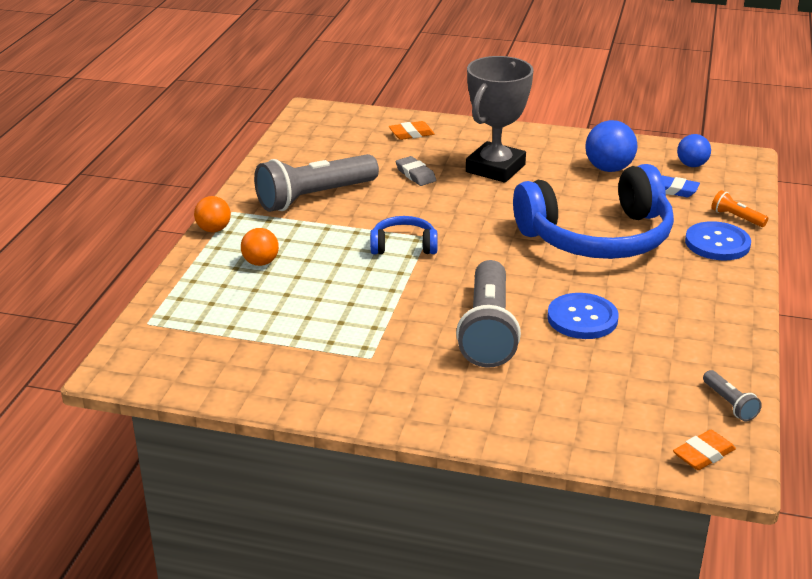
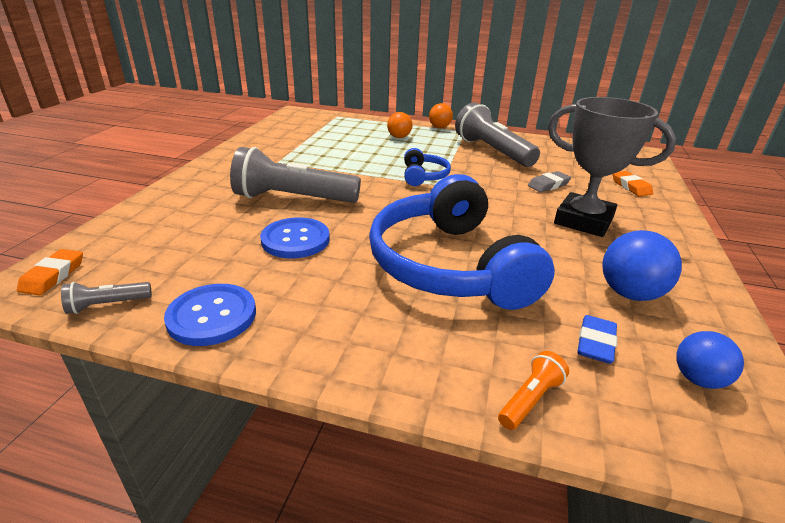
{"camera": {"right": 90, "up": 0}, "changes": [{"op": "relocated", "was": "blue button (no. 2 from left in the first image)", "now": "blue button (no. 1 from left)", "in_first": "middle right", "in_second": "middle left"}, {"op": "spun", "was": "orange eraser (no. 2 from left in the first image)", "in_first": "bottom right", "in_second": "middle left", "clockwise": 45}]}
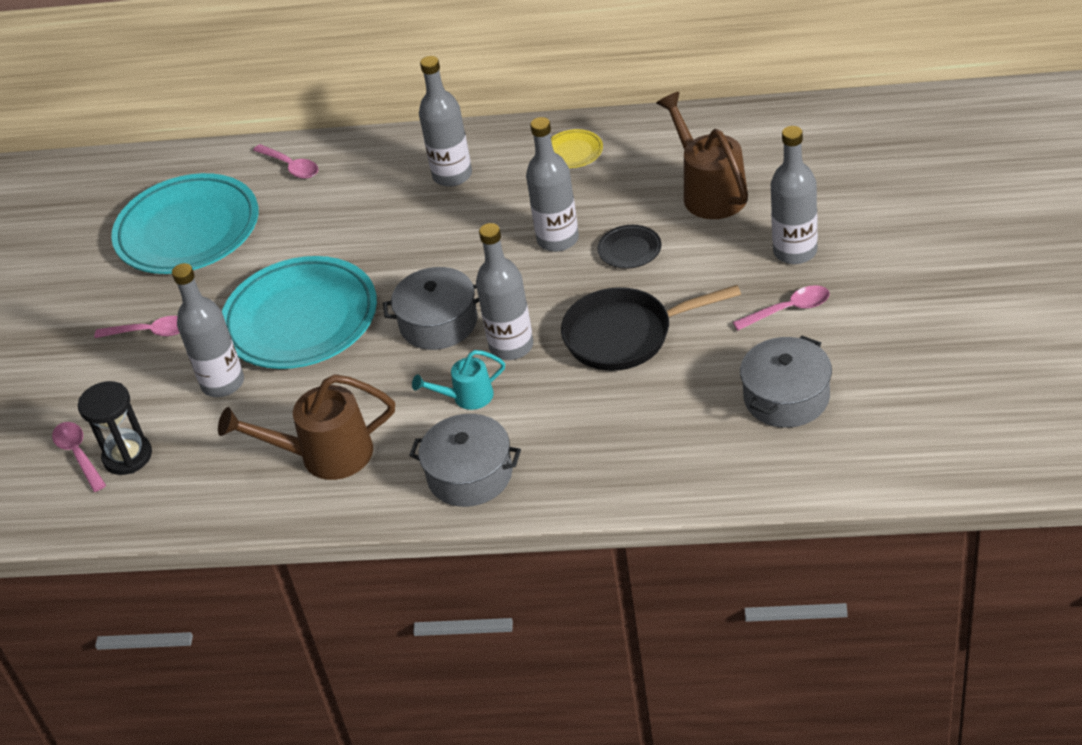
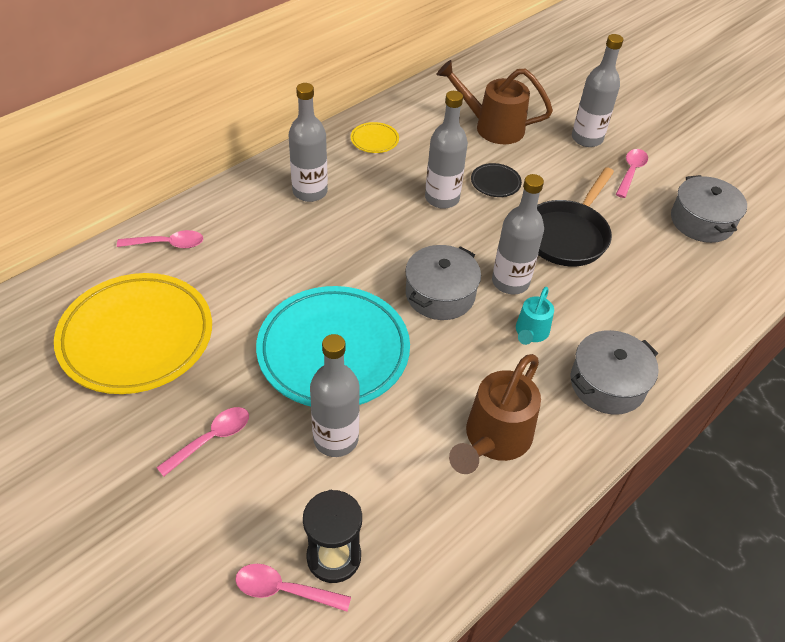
{"camera": {"right": -55, "up": 5}, "changes": [{"op": "colour", "was": "turquoise plate (no. 1 from left)", "now": "yellow plate (no. 1 from left)", "in_first": "top left", "in_second": "middle left"}]}
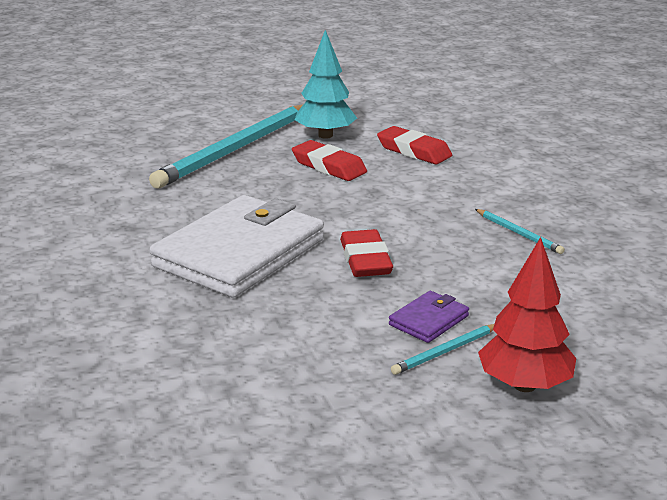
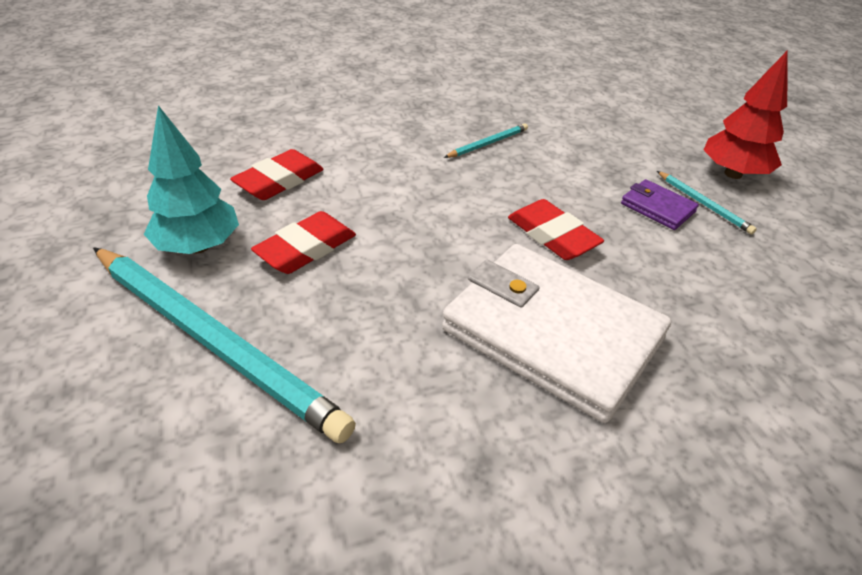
{"camera": {"right": -90, "up": 15}, "changes": [{"op": "spun", "was": "red eraser (no. 2 from left in the first image)", "in_first": "centre", "in_second": "centre", "clockwise": 60}]}
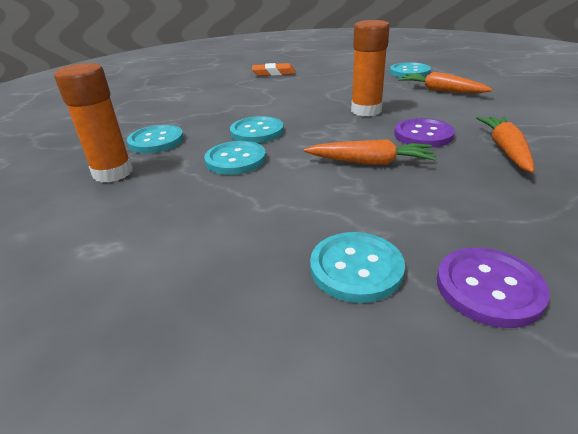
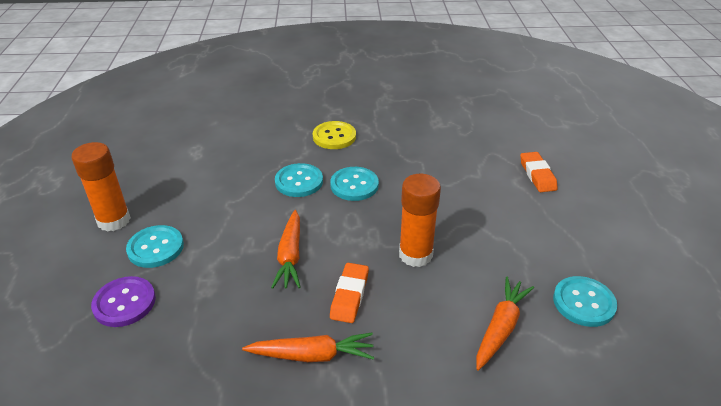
{"camera": {"right": 80, "up": 5}, "changes": [{"op": "relocated", "was": "orange glue stick (no. 1 from left)", "in_first": "top left", "in_second": "middle left"}, {"op": "exchanged", "was": "purple button (no. 1 from left)", "now": "orange eraser (no. 1 from left)", "in_first": "top right", "in_second": "bottom centre"}, {"op": "colour", "was": "turquoise button (no. 1 from left)", "now": "yellow button", "in_first": "top left", "in_second": "top centre"}]}
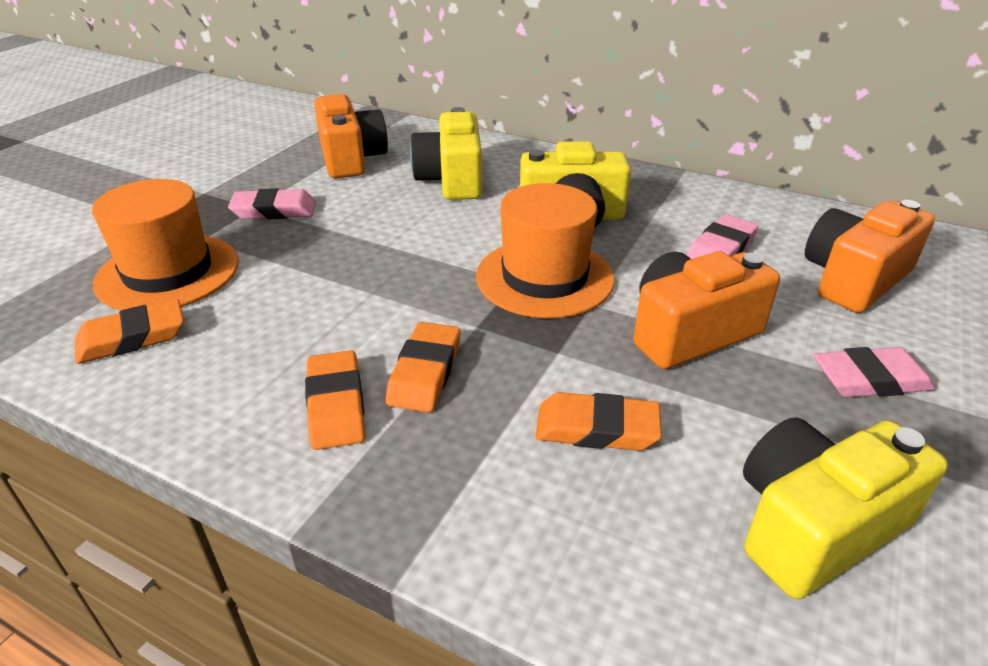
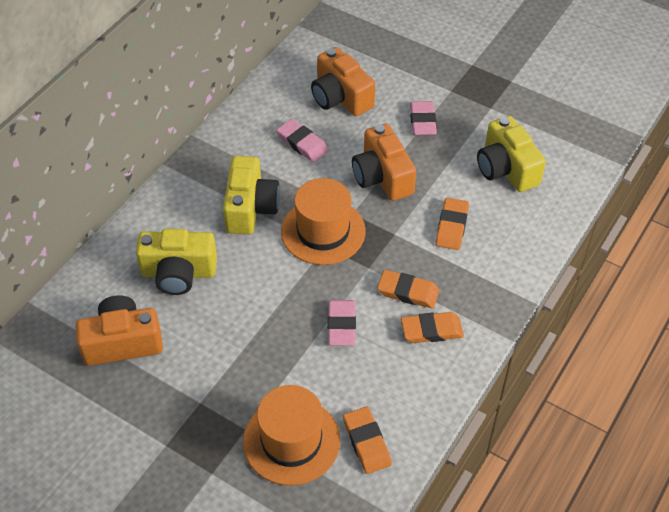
{"camera": {"right": -85, "up": 15}, "changes": [{"op": "relocated", "was": "pink eraser (no. 1 from left in the first image)", "now": "pink eraser (no. 2 from left)", "in_first": "top left", "in_second": "centre"}]}
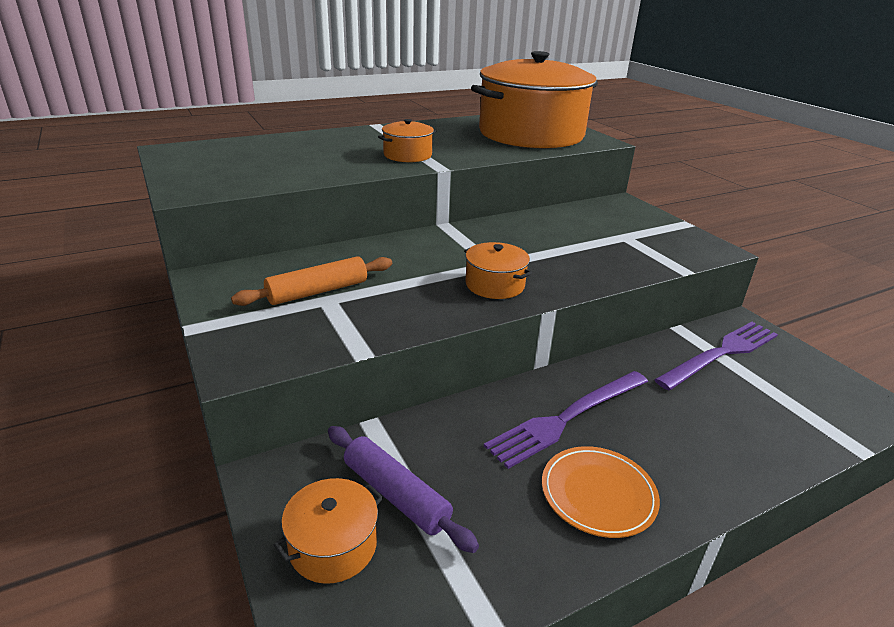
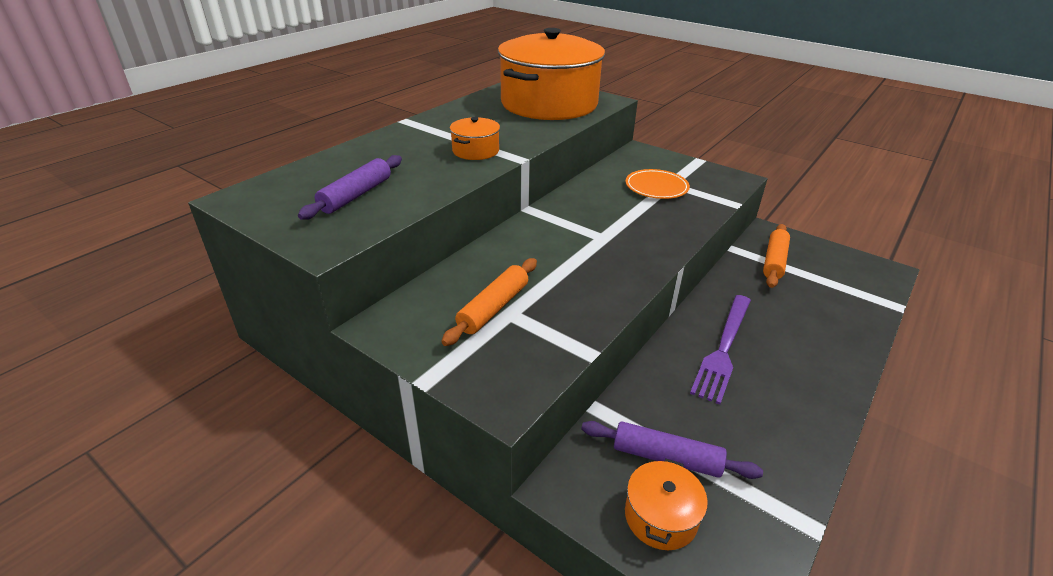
{"camera": {"right": -25, "up": 5}, "changes": [{"op": "missing", "was": "orange pot (no. 3 from left)", "in_first": "centre"}, {"op": "appeared", "now": "purple rolling pin (no. 1 from left)", "in_second": "top left"}, {"op": "relocated", "was": "orange plate", "in_first": "bottom right", "in_second": "top centre"}, {"op": "exchanged", "was": "purple fork (no. 2 from left)", "now": "orange rolling pin (no. 2 from left)", "in_first": "middle right", "in_second": "middle right"}]}
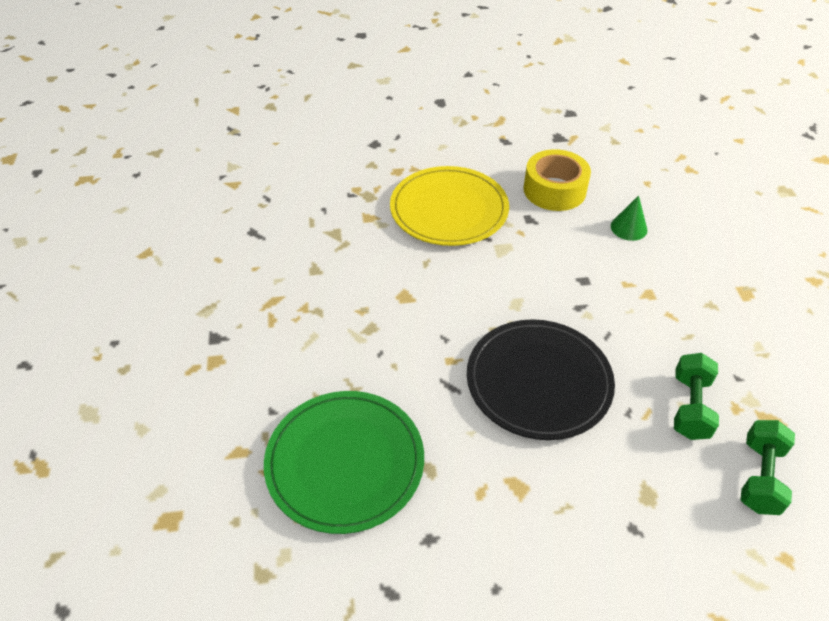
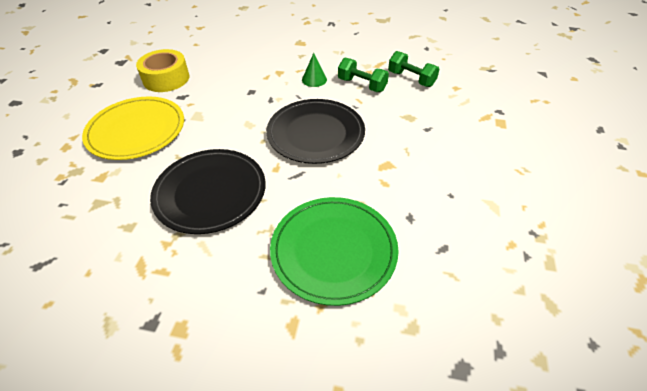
{"camera": {"right": -70, "up": 0}, "changes": [{"op": "appeared", "now": "black plate (no. 1 from left)", "in_second": "middle left"}, {"op": "relocated", "was": "green cone", "in_first": "middle right", "in_second": "top centre"}]}
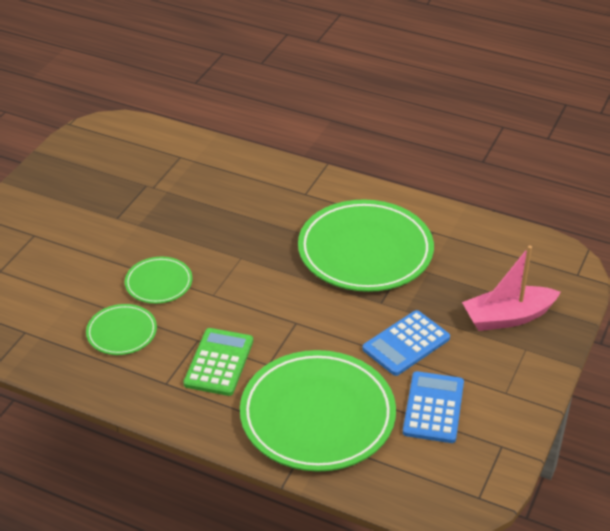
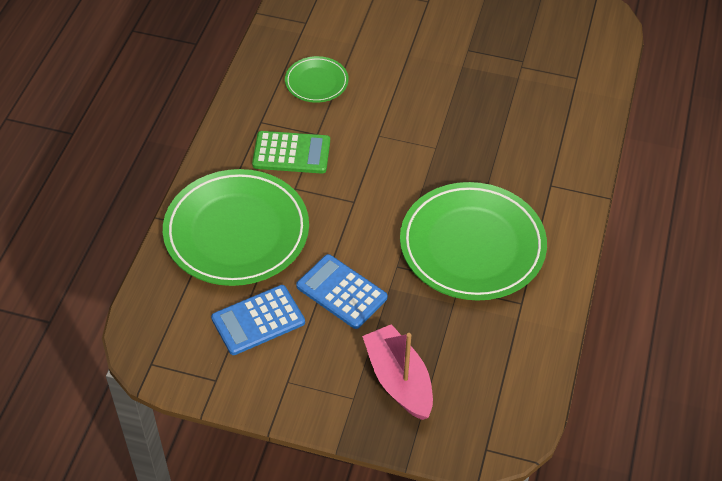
{"camera": {"right": 80, "up": 10}, "changes": [{"op": "missing", "was": "green plate (no. 2 from left)", "in_first": "middle left"}, {"op": "spun", "was": "blue calculator (no. 2 from left in the first image)", "in_first": "bottom right", "in_second": "centre", "clockwise": 150}]}
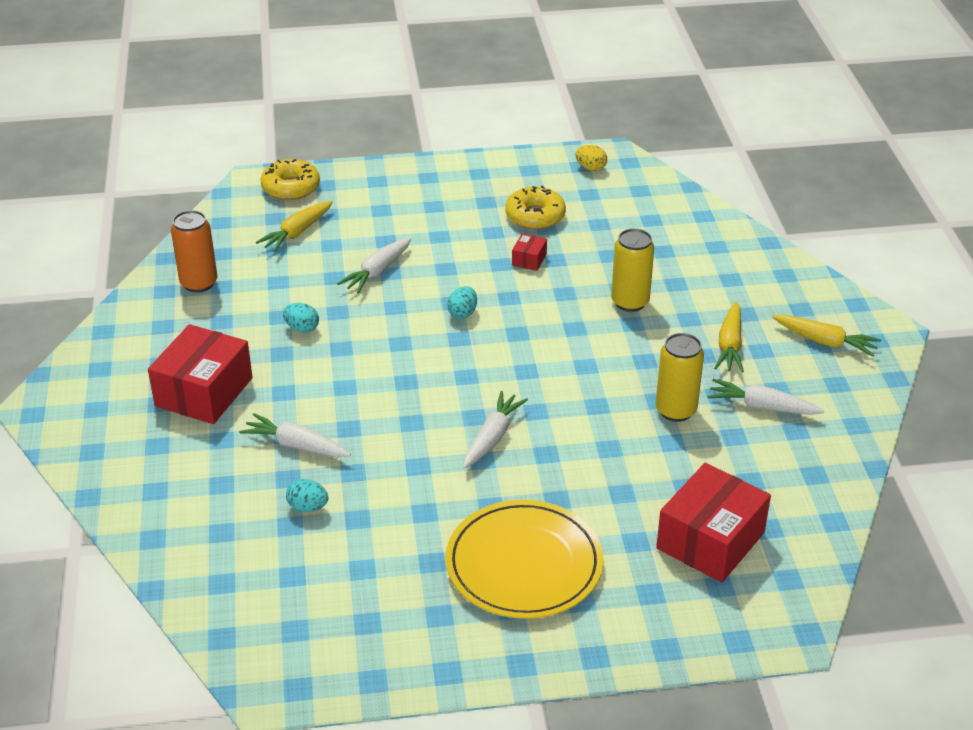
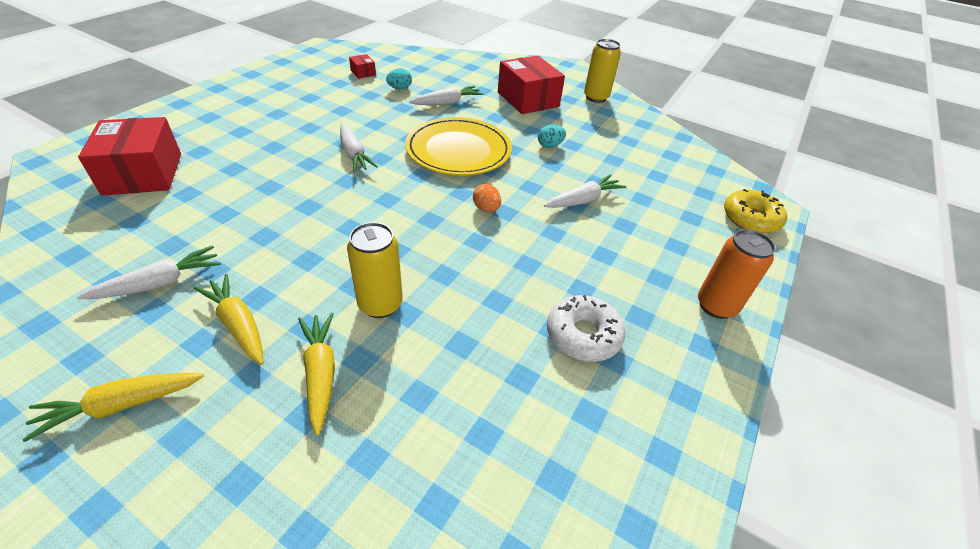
{"camera": {"right": 125, "up": 5}, "changes": [{"op": "missing", "was": "yellow egg", "in_first": "top centre"}, {"op": "relocated", "was": "orange can", "in_first": "middle left", "in_second": "middle right"}, {"op": "relocated", "was": "yellow carrot (no. 1 from left in the first image)", "now": "yellow carrot (no. 3 from left)", "in_first": "top left", "in_second": "bottom left"}, {"op": "relocated", "was": "yellow plate", "in_first": "bottom centre", "in_second": "top centre"}, {"op": "relocated", "was": "red box (no. 2 from left)", "in_first": "centre", "in_second": "top centre"}, {"op": "relocated", "was": "yellow can (no. 2 from left)", "in_first": "middle right", "in_second": "top centre"}, {"op": "colour", "was": "turquoise egg (no. 3 from left)", "now": "orange egg", "in_first": "centre", "in_second": "centre"}, {"op": "colour", "was": "yellow donut (no. 2 from left)", "now": "white donut", "in_first": "top centre", "in_second": "centre"}, {"op": "spun", "was": "white carrot (no. 2 from left in the first image)", "in_first": "centre", "in_second": "centre", "clockwise": 75}]}
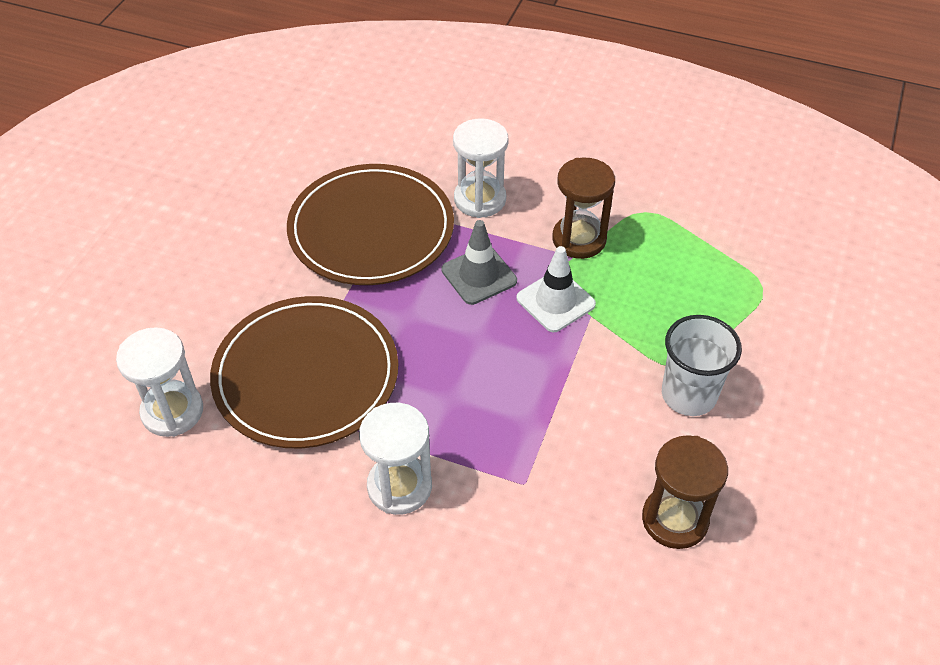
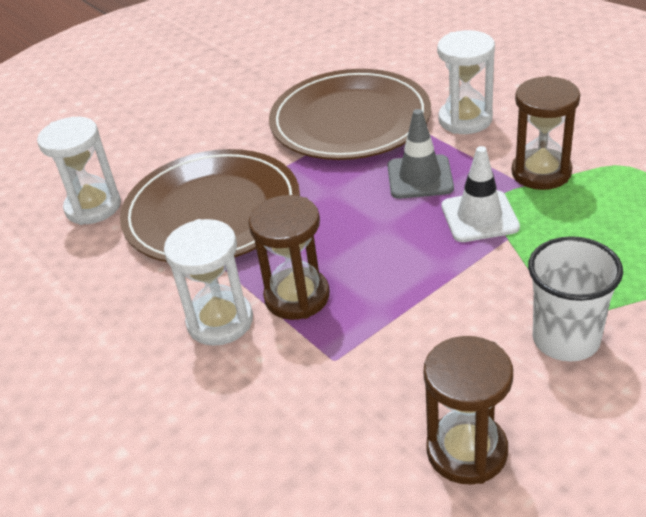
{"camera": {"right": 35, "up": -10}, "changes": [{"op": "appeared", "now": "brown hourglass (no. 1 from left)", "in_second": "centre"}]}
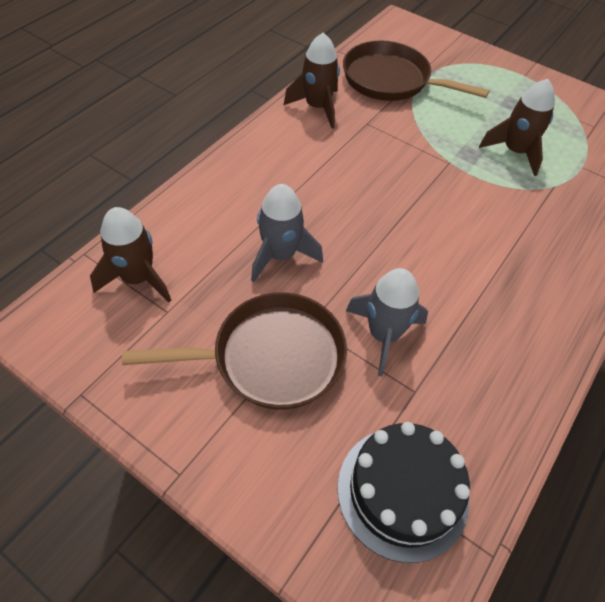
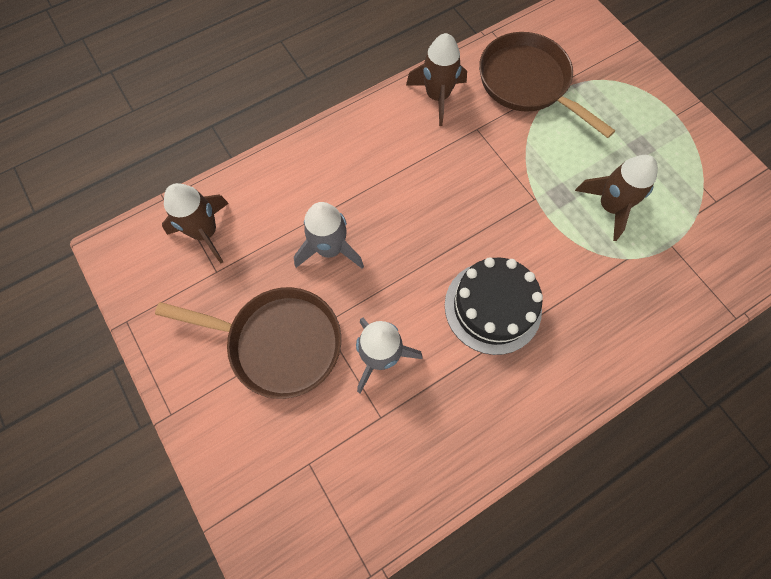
{"camera": {"right": 25, "up": 15}, "changes": [{"op": "relocated", "was": "black cake", "in_first": "bottom centre", "in_second": "centre"}]}
